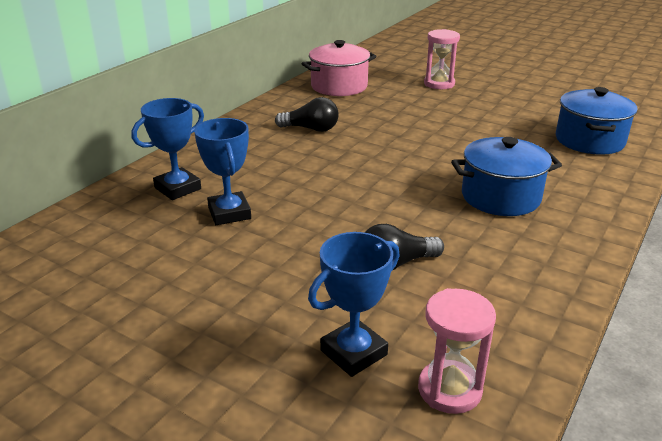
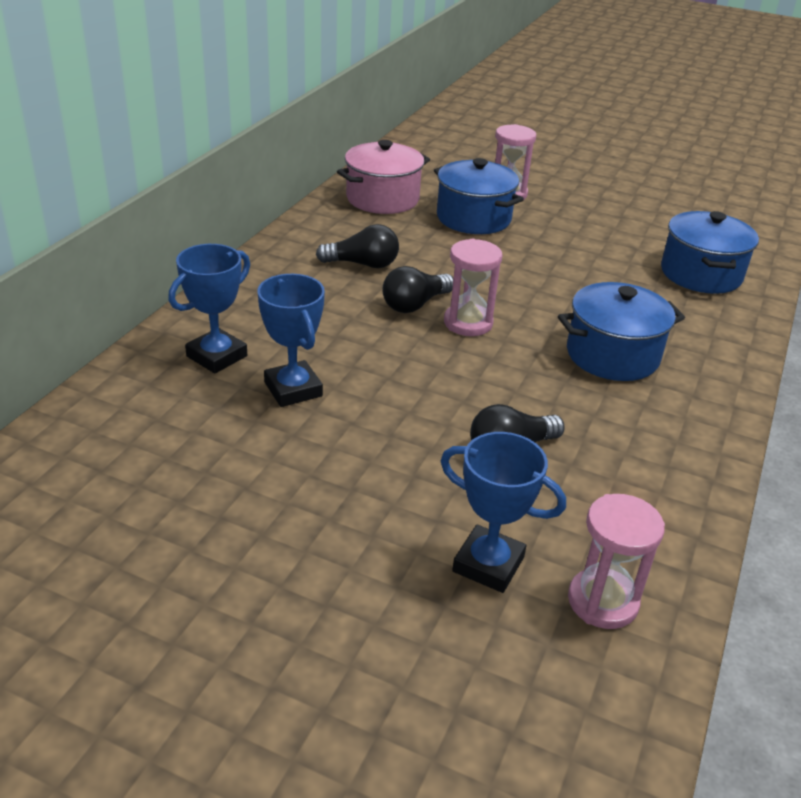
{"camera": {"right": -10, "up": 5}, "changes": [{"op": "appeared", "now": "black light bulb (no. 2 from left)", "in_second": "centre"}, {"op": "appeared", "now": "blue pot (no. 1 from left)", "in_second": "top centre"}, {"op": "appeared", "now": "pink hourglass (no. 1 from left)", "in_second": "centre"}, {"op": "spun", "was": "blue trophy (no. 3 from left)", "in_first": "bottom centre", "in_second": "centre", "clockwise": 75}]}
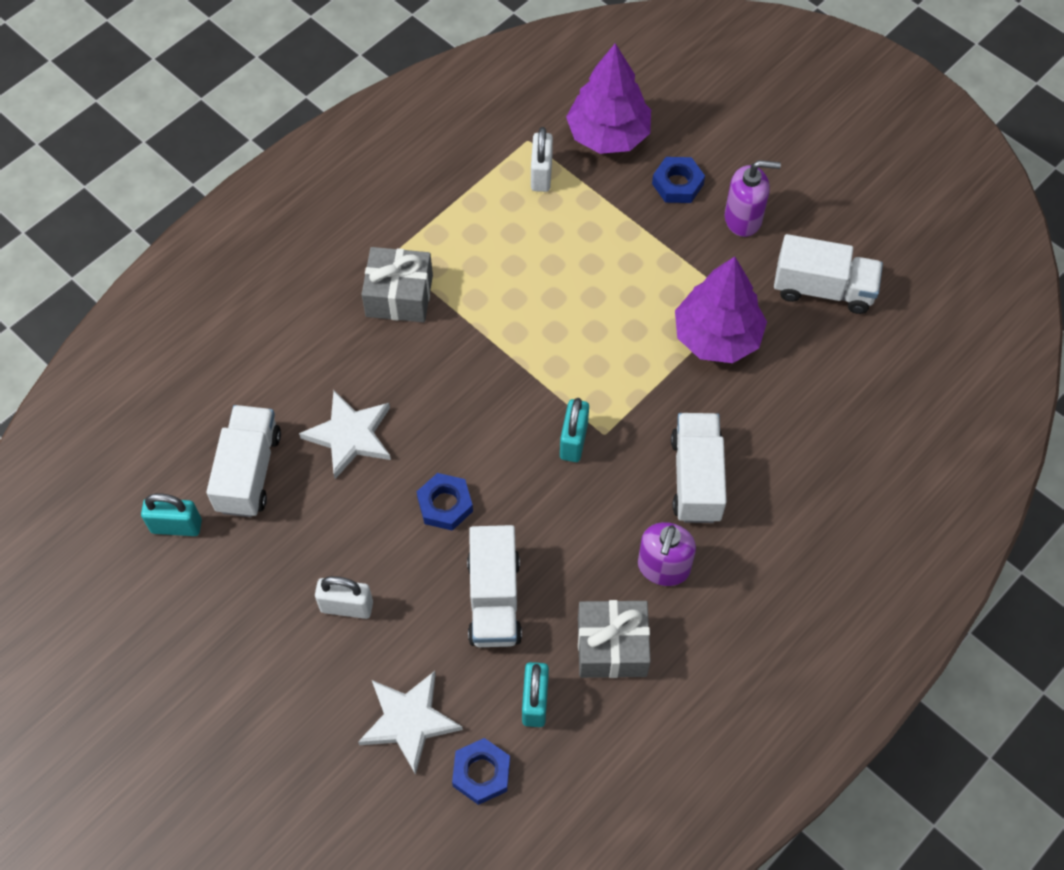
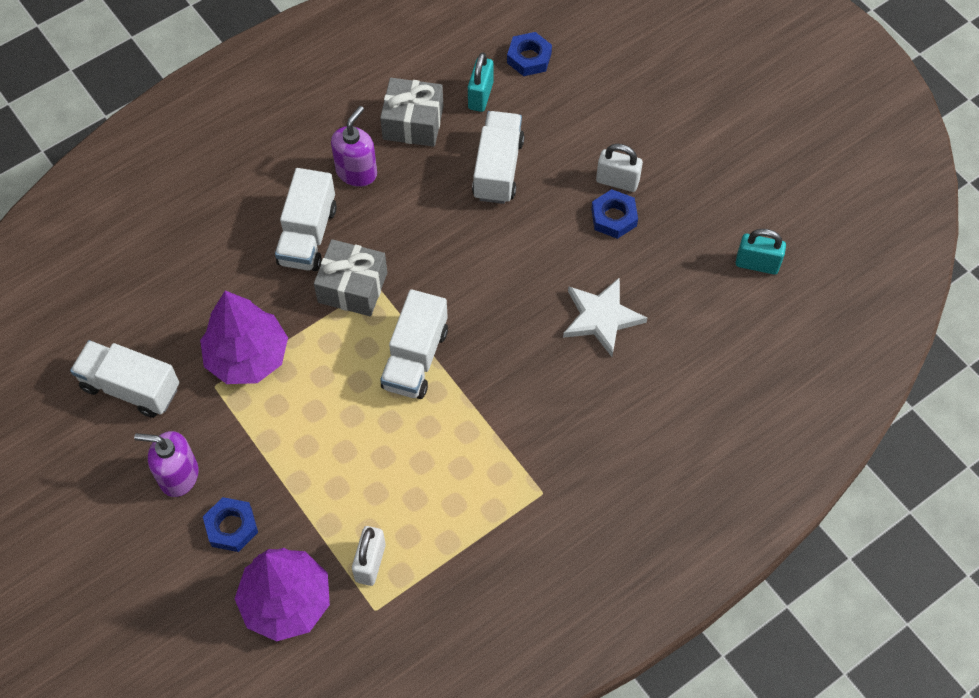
{"camera": {"right": -170, "up": 0}, "changes": [{"op": "missing", "was": "white star (no. 2 from left)", "in_first": "bottom centre"}, {"op": "missing", "was": "turquoise padlock (no. 3 from left)", "in_first": "centre"}, {"op": "relocated", "was": "white truck (no. 1 from left in the first image)", "now": "white truck (no. 3 from left)", "in_first": "middle left", "in_second": "centre"}, {"op": "relocated", "was": "grey gift (no. 1 from left)", "in_first": "top centre", "in_second": "centre"}, {"op": "relocated", "was": "blue nut (no. 1 from left in the first image)", "now": "blue nut (no. 3 from left)", "in_first": "centre", "in_second": "top centre"}]}
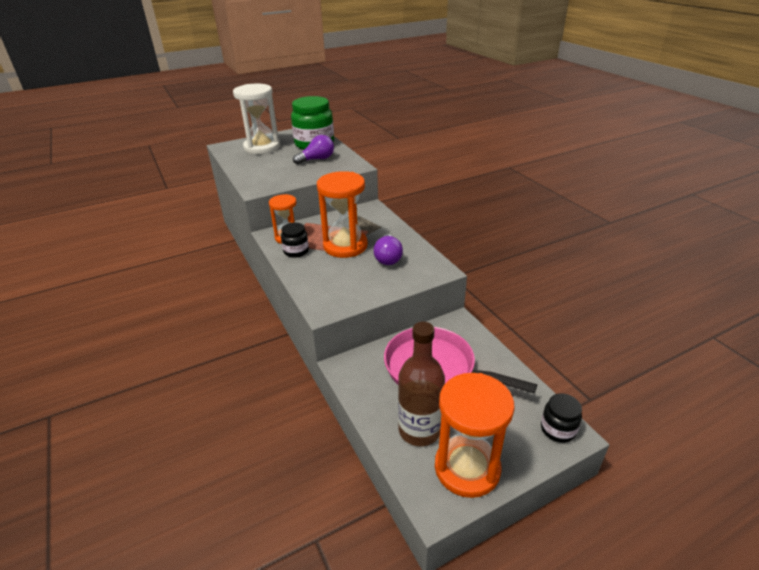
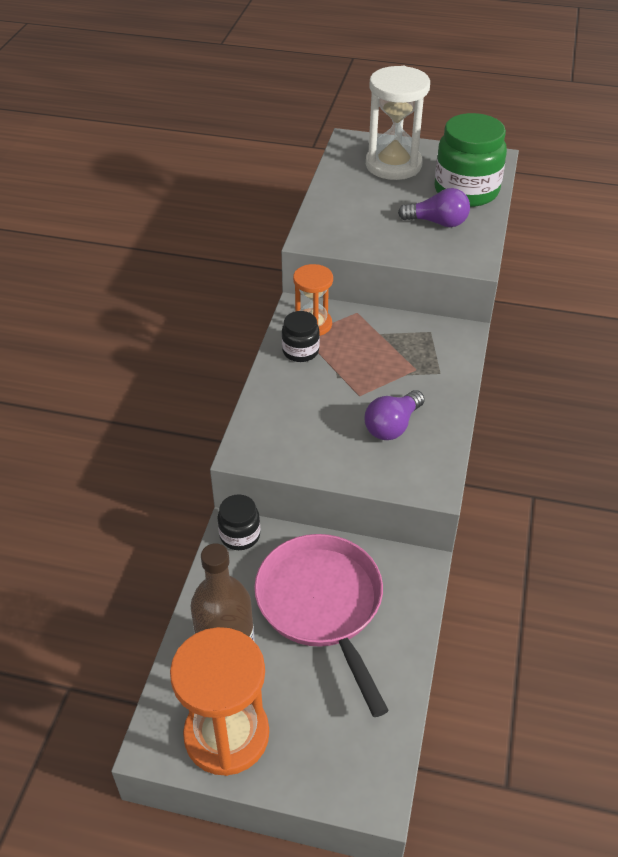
{"camera": {"right": 40, "up": 10}, "changes": [{"op": "missing", "was": "orange hourglass (no. 2 from left)", "in_first": "centre"}, {"op": "relocated", "was": "black jar (no. 2 from left in the first image)", "now": "black jar (no. 1 from left)", "in_first": "bottom right", "in_second": "centre"}]}
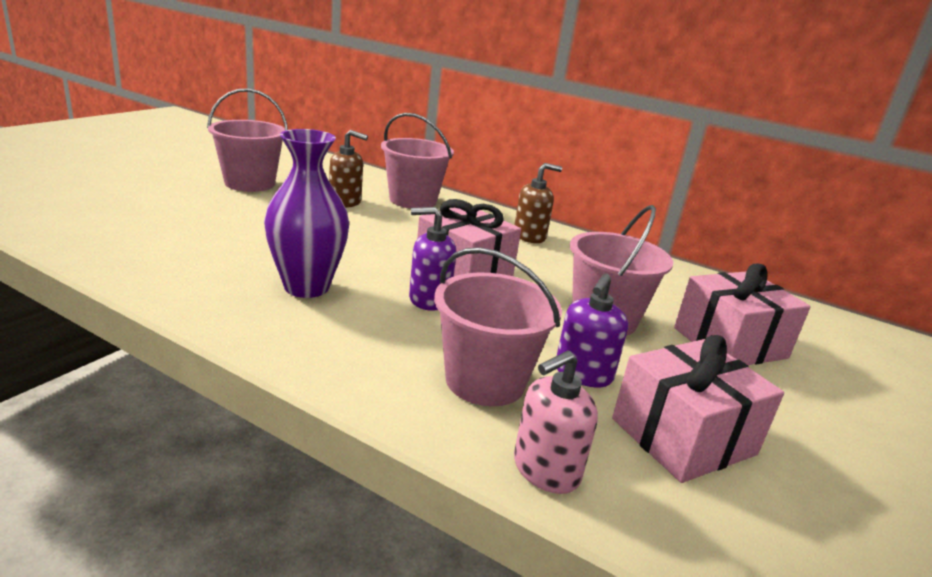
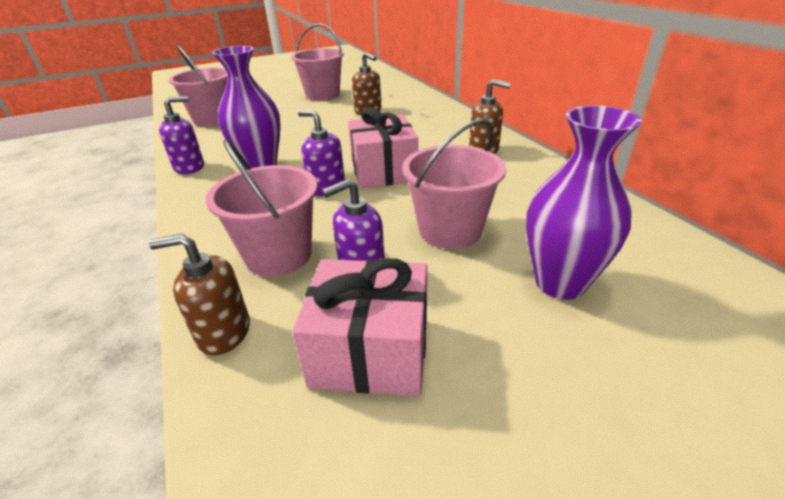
{"camera": {"right": 40, "up": 10}, "changes": [{"op": "appeared", "now": "purple soap dispenser (no. 1 from left)", "in_second": "top left"}, {"op": "relocated", "was": "pink bucket (no. 2 from left in the first image)", "now": "pink bucket (no. 1 from left)", "in_first": "top centre", "in_second": "top left"}, {"op": "exchanged", "was": "pink gift (no. 3 from left)", "now": "purple vase (no. 2 from left)", "in_first": "middle right", "in_second": "middle right"}, {"op": "colour", "was": "pink soap dispenser", "now": "brown soap dispenser (no. 1 from left)", "in_first": "bottom centre", "in_second": "middle left"}]}
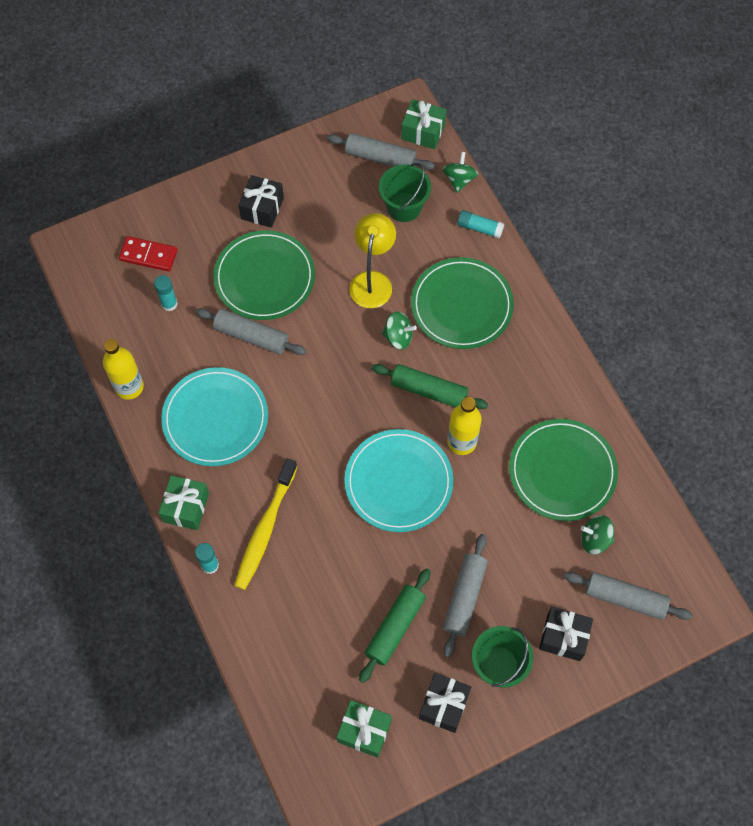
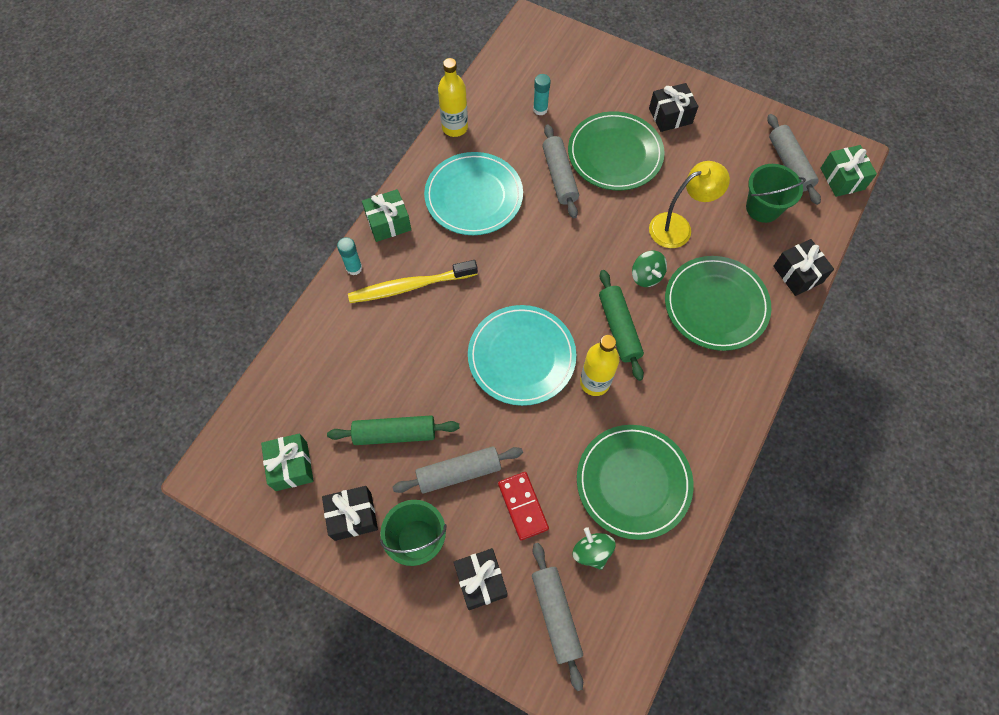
{"camera": {"right": 55, "up": 0}, "changes": [{"op": "missing", "was": "green spinning top (no. 2 from left)", "in_first": "top centre"}, {"op": "relocated", "was": "red domino", "in_first": "top left", "in_second": "bottom centre"}, {"op": "exchanged", "was": "turquoise glue stick (no. 3 from left)", "now": "black gift (no. 4 from left)", "in_first": "top centre", "in_second": "middle right"}]}
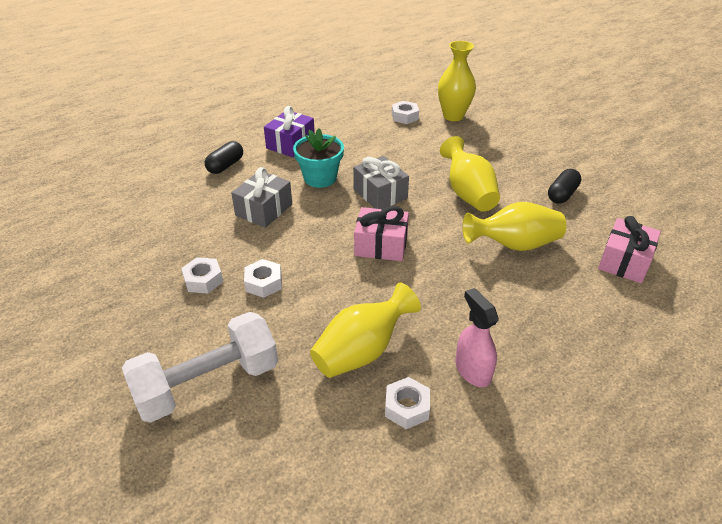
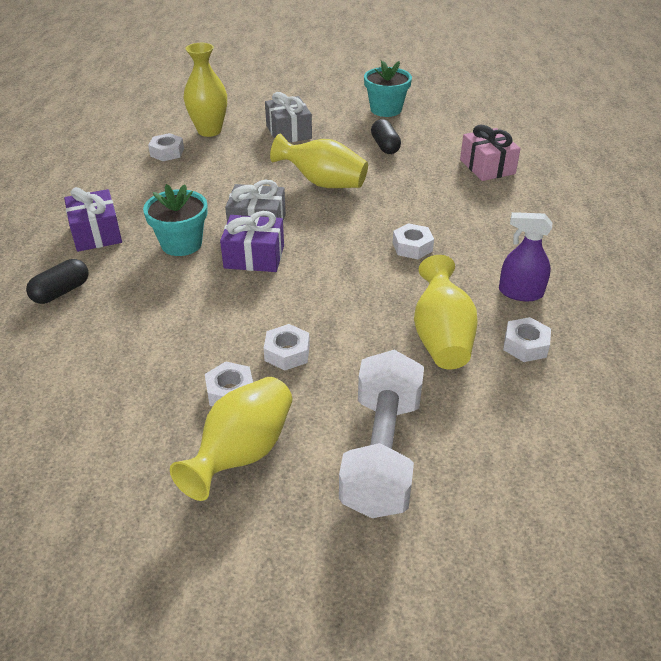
{"camera": {"right": -50, "up": 0}, "changes": [{"op": "missing", "was": "pink gift (no. 1 from left)", "in_first": "centre"}, {"op": "appeared", "now": "purple gift (no. 2 from left)", "in_second": "centre"}, {"op": "appeared", "now": "turquoise flower pot (no. 2 from left)", "in_second": "top centre"}, {"op": "appeared", "now": "white nut (no. 4 from left)", "in_second": "centre"}, {"op": "relocated", "was": "grey gift (no. 1 from left in the first image)", "now": "grey gift (no. 2 from left)", "in_first": "centre", "in_second": "top centre"}, {"op": "relocated", "was": "yellow vase (no. 4 from left in the first image)", "now": "yellow vase (no. 2 from left)", "in_first": "middle right", "in_second": "centre"}, {"op": "colour", "was": "pink spray bottle", "now": "purple spray bottle", "in_first": "centre", "in_second": "middle right"}, {"op": "spun", "was": "black capsule (no. 1 from left)", "in_first": "top left", "in_second": "middle left", "clockwise": 60}]}
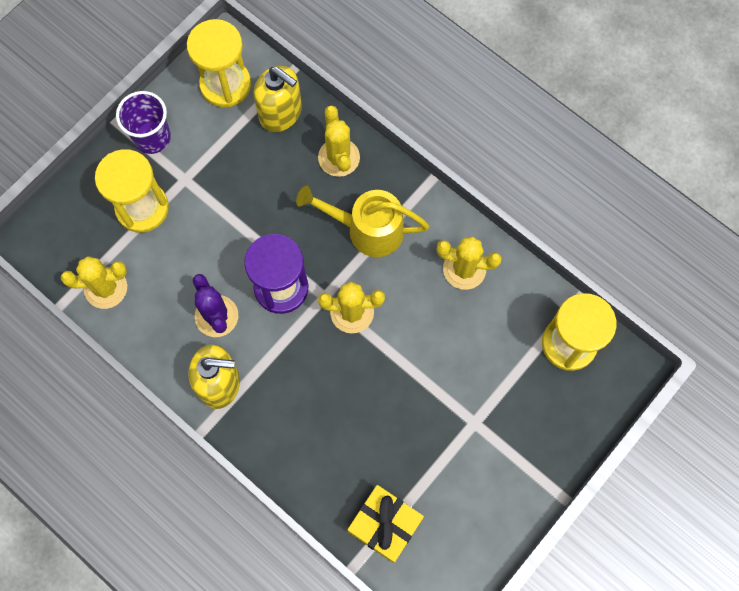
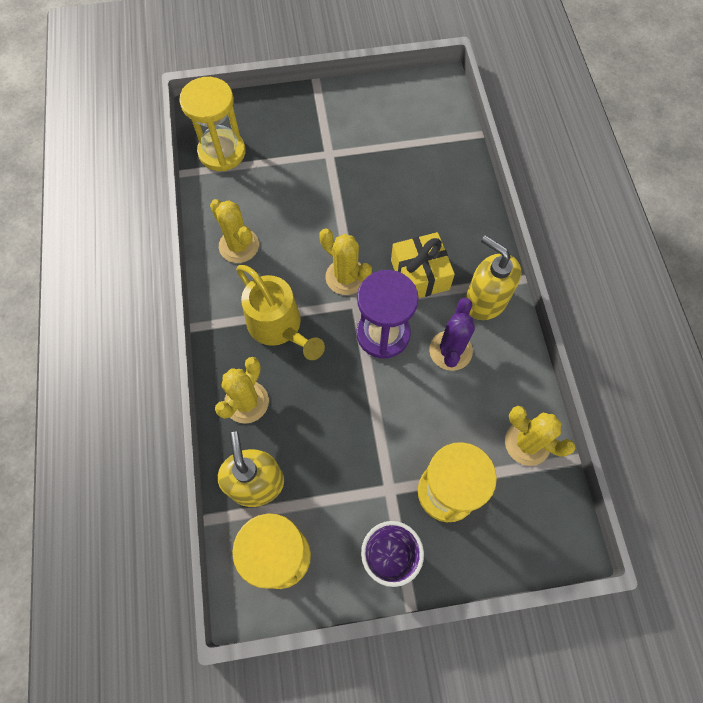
{"camera": {"right": -140, "up": -5}, "changes": [{"op": "relocated", "was": "yellow gift", "in_first": "bottom centre", "in_second": "centre"}]}
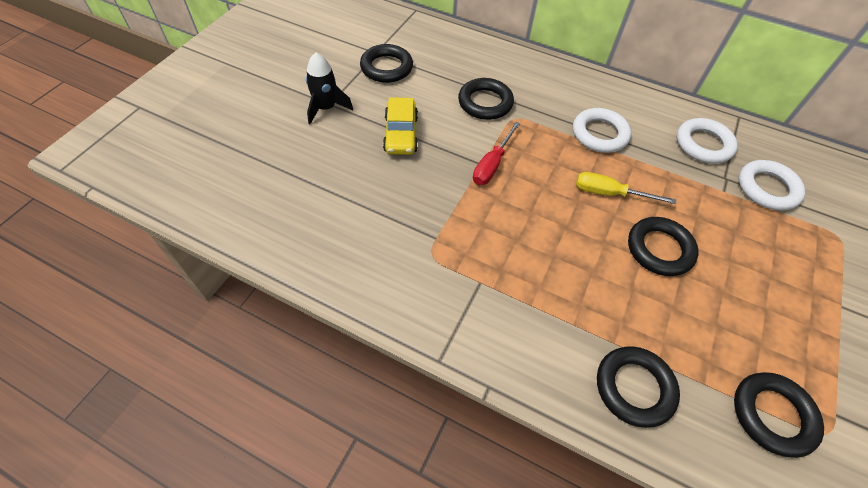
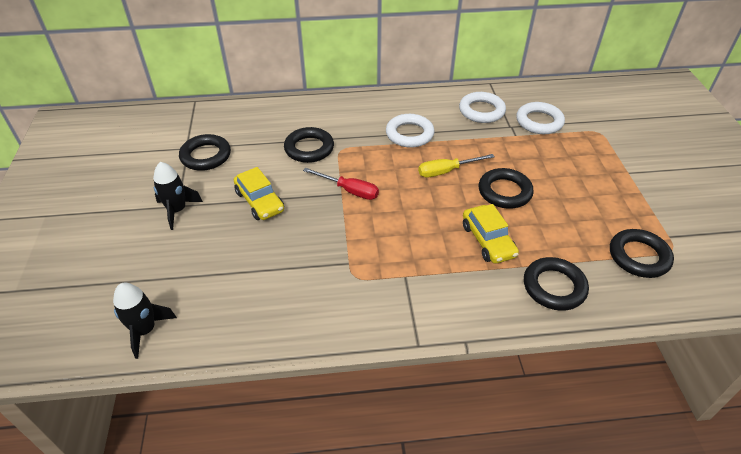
{"camera": {"right": -30, "up": -10}, "changes": [{"op": "appeared", "now": "black rocket (no. 1 from left)", "in_second": "bottom left"}, {"op": "appeared", "now": "yellow car (no. 2 from left)", "in_second": "centre"}, {"op": "spun", "was": "red screwdriver", "in_first": "top centre", "in_second": "centre", "clockwise": -60}]}
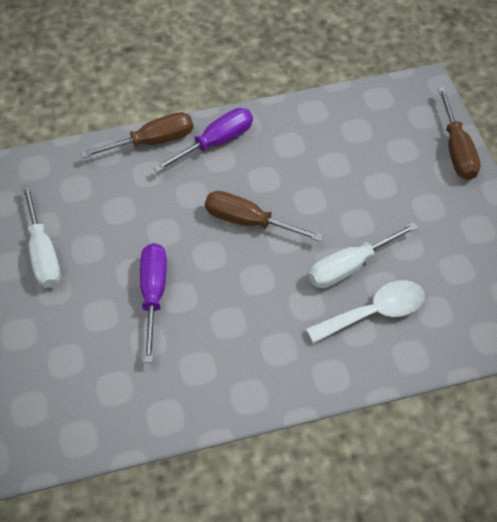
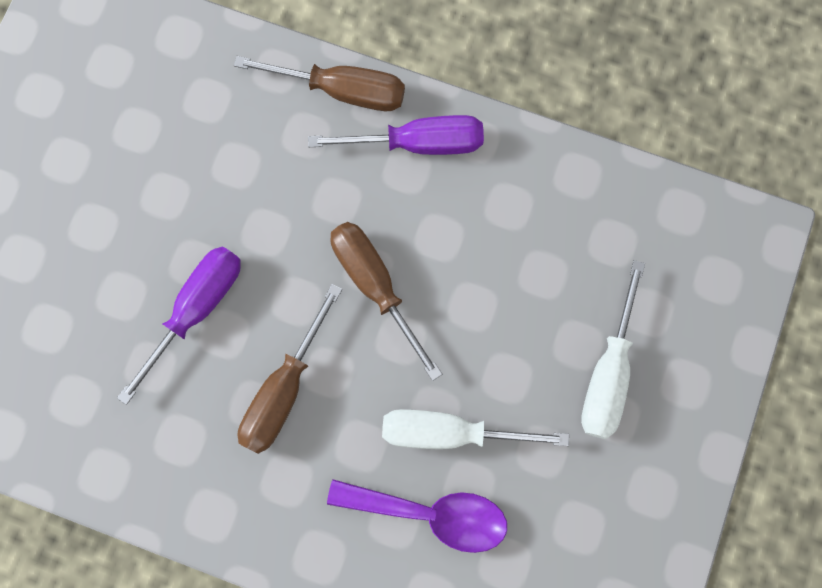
{"camera": {"right": 35, "up": 20}, "changes": [{"op": "relocated", "was": "white screwdriver (no. 1 from left in the first image)", "now": "white screwdriver (no. 2 from left)", "in_first": "middle left", "in_second": "middle right"}, {"op": "relocated", "was": "brown screwdriver (no. 3 from left in the first image)", "now": "brown screwdriver (no. 1 from left)", "in_first": "top right", "in_second": "centre"}, {"op": "colour", "was": "white spoon", "now": "purple spoon", "in_first": "middle right", "in_second": "bottom centre"}]}
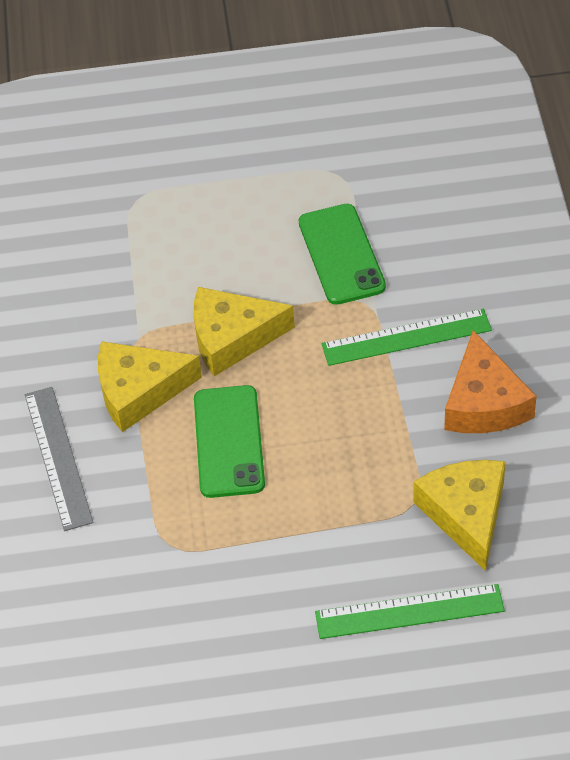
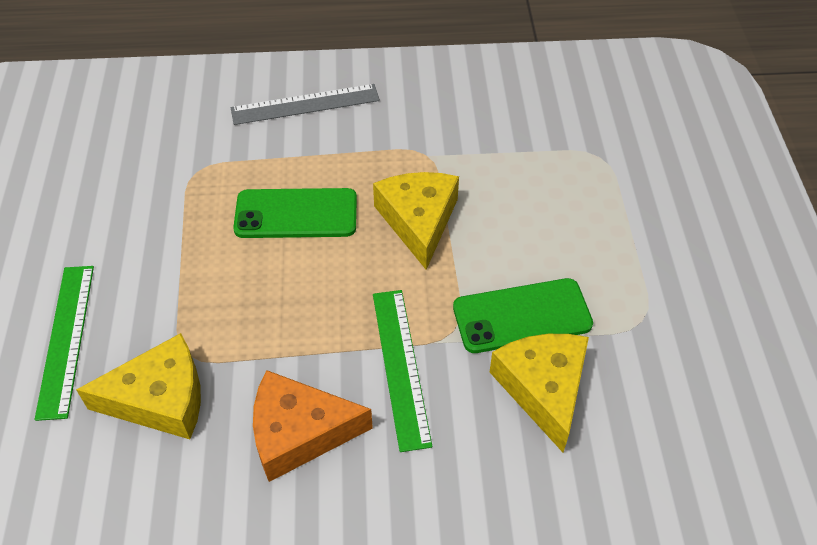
{"camera": {"right": 90, "up": 0}, "changes": [{"op": "relocated", "was": "yellow cheese (no. 1 from left in the first image)", "now": "yellow cheese (no. 3 from left)", "in_first": "middle left", "in_second": "bottom centre"}]}
